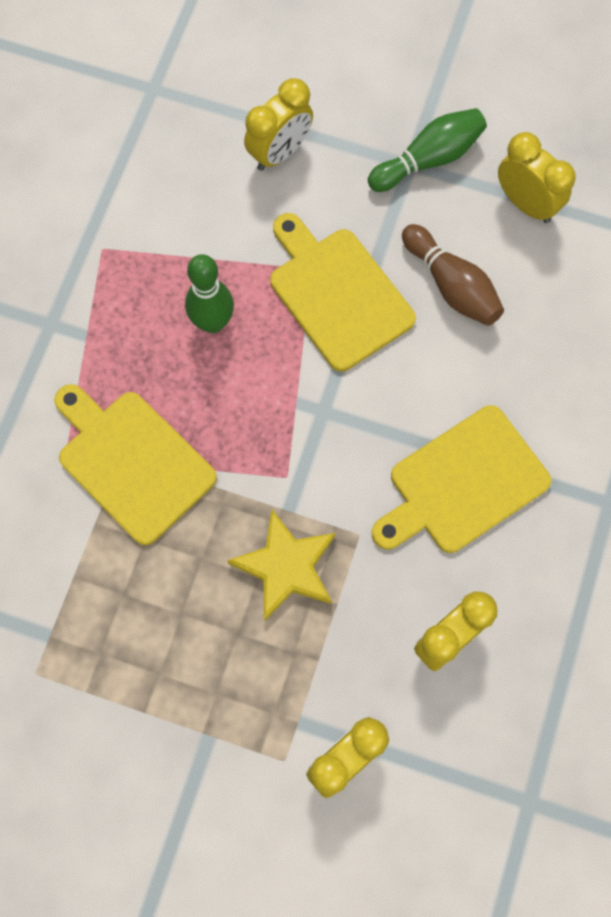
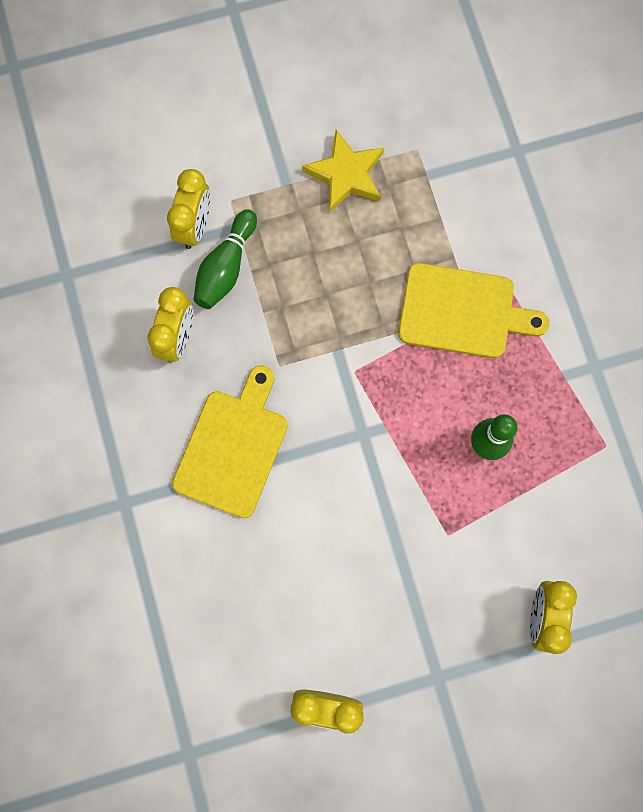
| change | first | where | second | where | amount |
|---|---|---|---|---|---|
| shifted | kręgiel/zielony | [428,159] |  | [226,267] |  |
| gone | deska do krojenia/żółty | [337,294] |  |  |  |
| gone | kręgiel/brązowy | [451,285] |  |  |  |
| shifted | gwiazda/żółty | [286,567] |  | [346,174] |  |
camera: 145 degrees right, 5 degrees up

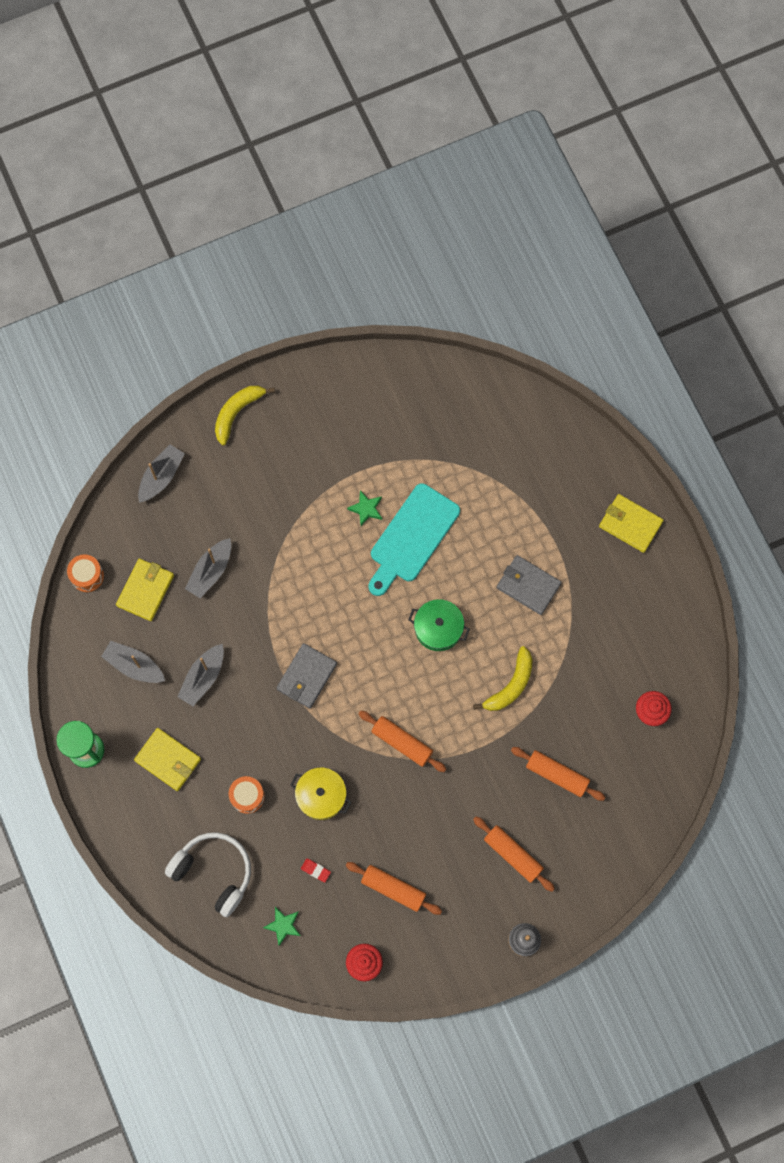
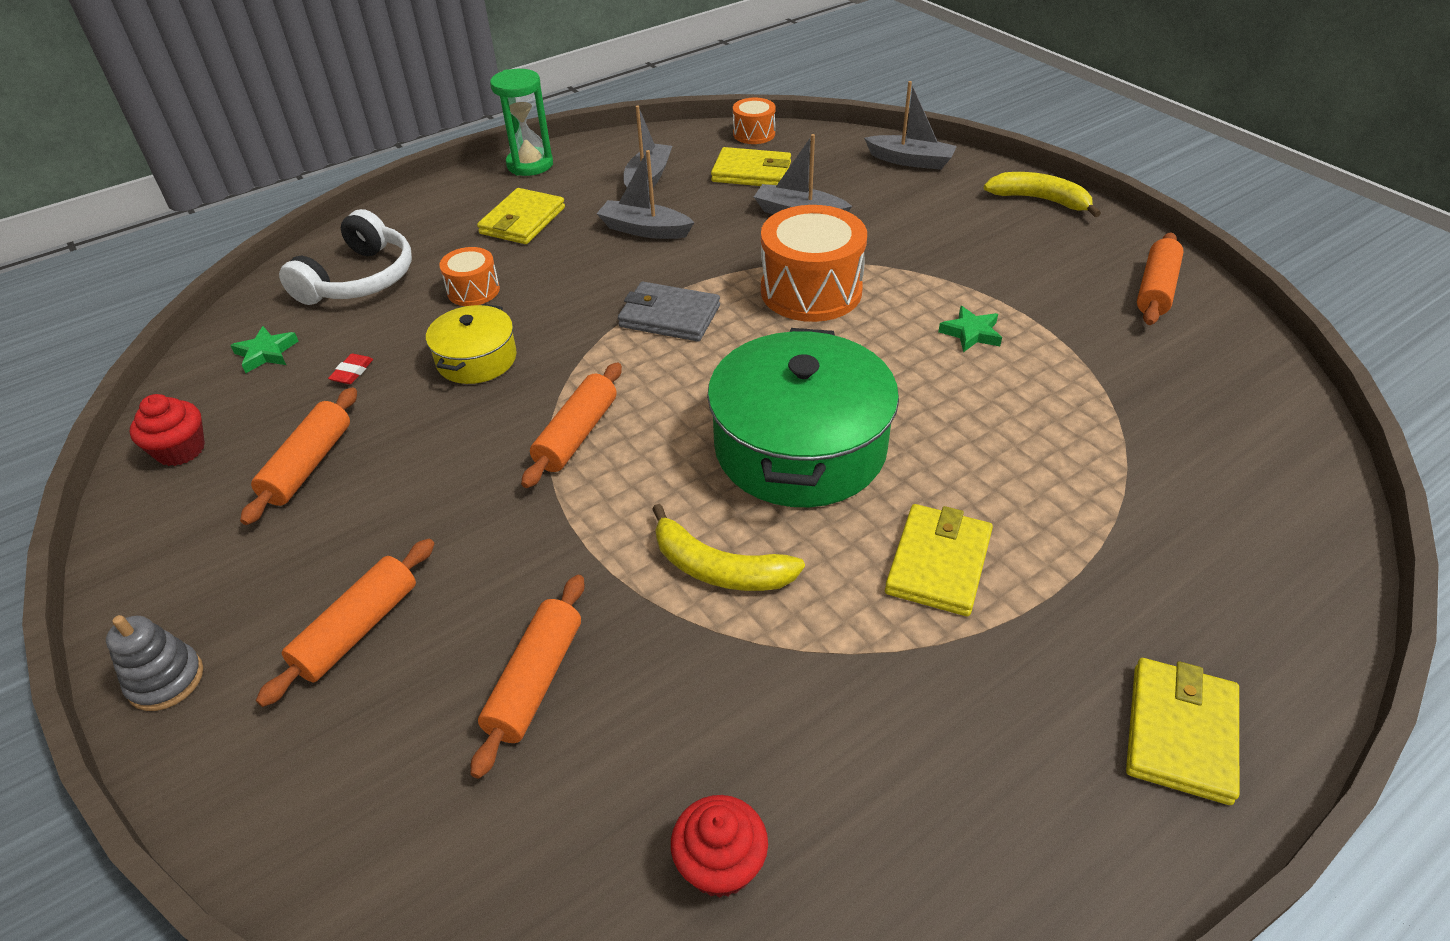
| change | first | where | second | where | amount |
|---|---|---|---|---|---|
| gone | deska do krojenia/turkusowy | [412,537] |  |  |  |
| repainted | portfel/szary | [528,586] | portfel/żółty | [938,563] |  |
| scaled | garnek/zielony | [438,628] |  | [799,447] | x1.92 |
| new |  |  | bęben/pomarańczowy | [811,291] |  |
| new |  |  | wałek do ciasta/pomarańczowy | [1155,289] |  |
camera: 80 degrees right, 30 degrees down

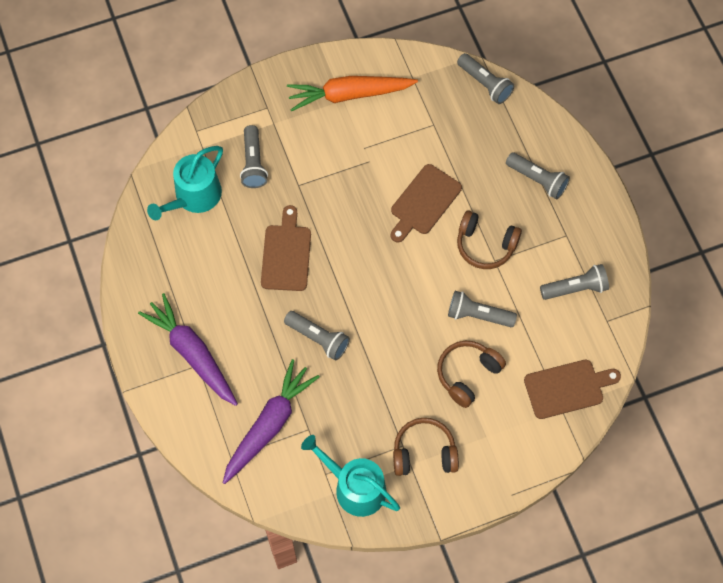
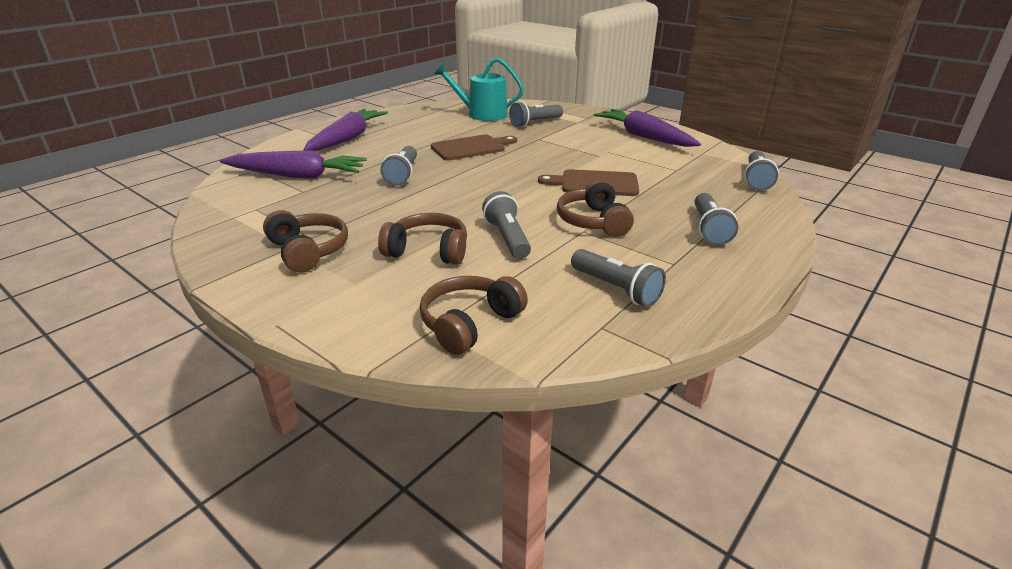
| change | first | where | second | where | amount |
|---|---|---|---|---|---|
| repainted | marchewka/pomarańczowy | [349,95] | marchewka/fioletowy | [644,137] |  |
| swapped | deska do krojenia/brązowy | [567,388] | słuchawki/brązowy | [469,323] |  |
| gone | konewka/turkusowy | [355,487] |  |  |  |
camera: 60 degrees right, 35 degrees down

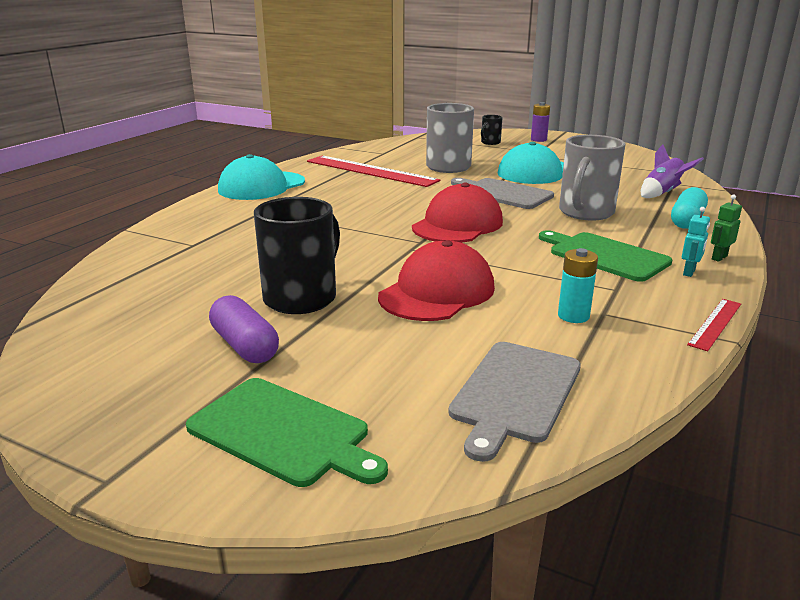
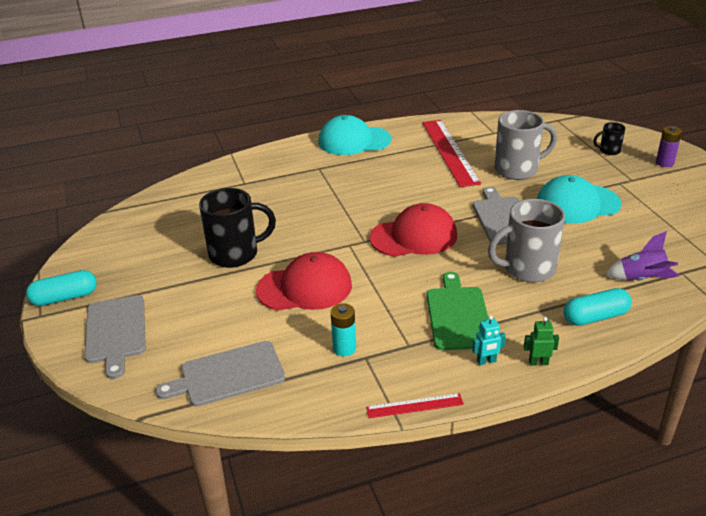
| change | first | where | second | where | amount |
|---|---|---|---|---|---|
| gone | kapsułka/fioletowy | [245,346] |  |  |  |
| repainted | deska do krojenia/zielony | [284,432] | deska do krojenia/szary | [116,332] |  |
| new |  |  | kapsułka/turkusowy | [65,298] |  |
camera: 45 degrees right, 10 degrees up

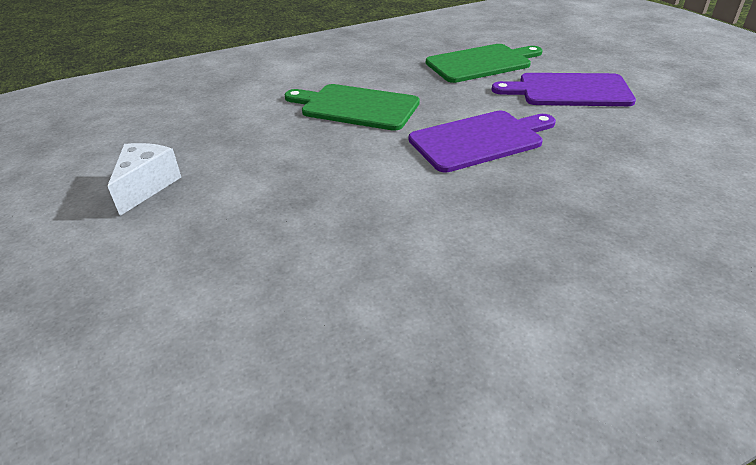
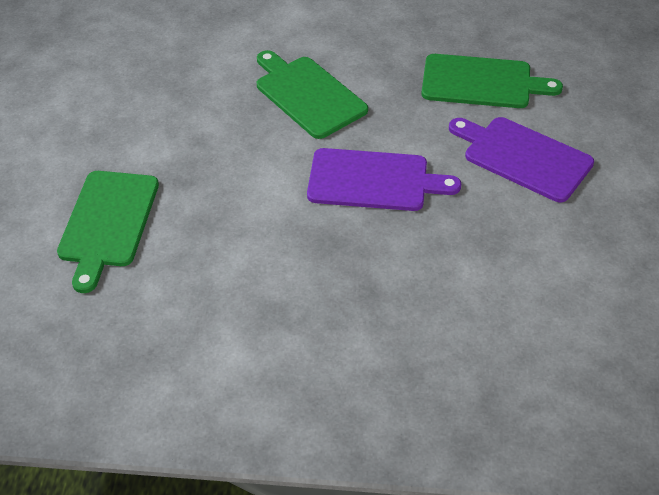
| change | first | where | second | where | amount |
|---|---|---|---|---|---|
| gone | ser/biały | [146,186] |  |  |  |
| new |  |  | deska do krojenia/zielony | [108,223] |  |
camera: 30 degrees right, 10 degrees up

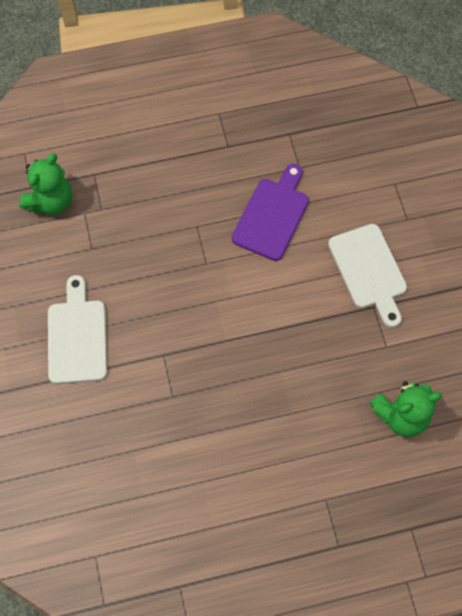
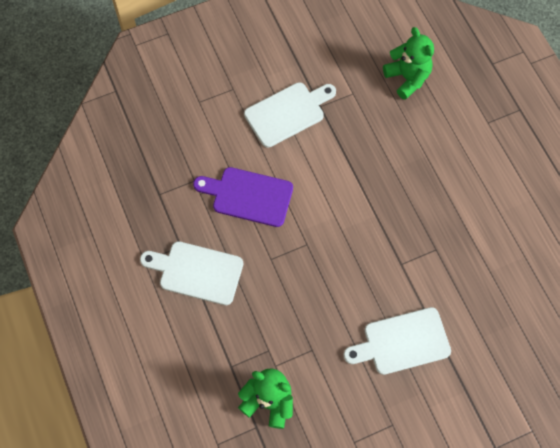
| change | first | where | second | where | amount |
|---|---|---|---|---|---|
| new |  |  | deska do krojenia/biały | [197,272] |  |
camera: 100 degrees left, 0 degrees up

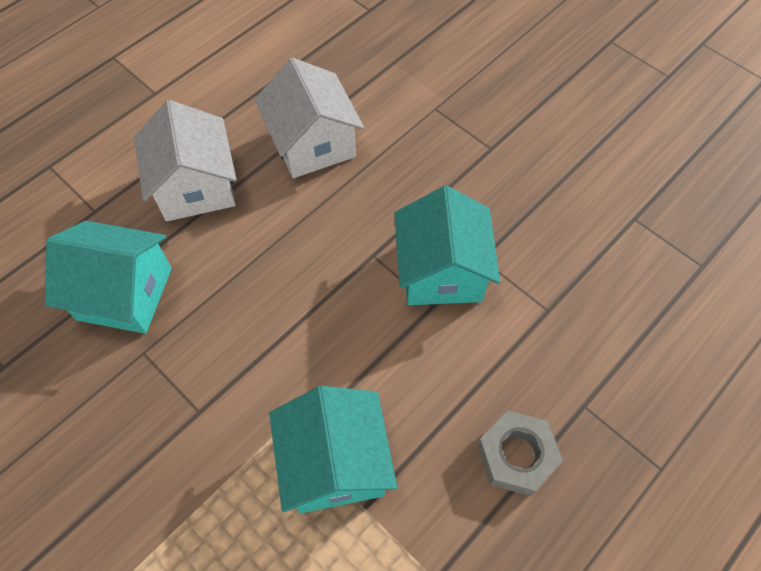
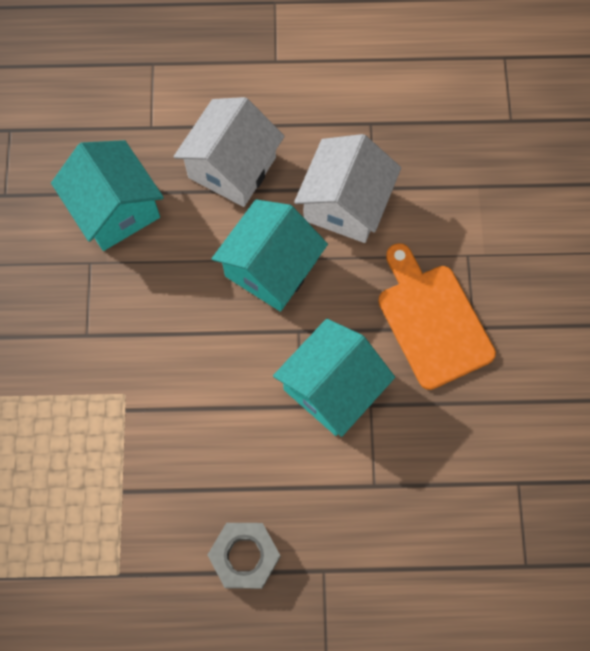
| change | first | where | second | where | amount |
|---|---|---|---|---|---|
| shifted | domek/turkusowy | [335,463] |  | [271,268] |  |
| new |  |  | deska do krojenia/pomarańczowy | [432,321] |  |
camera: 45 degrees right, 10 degrees up

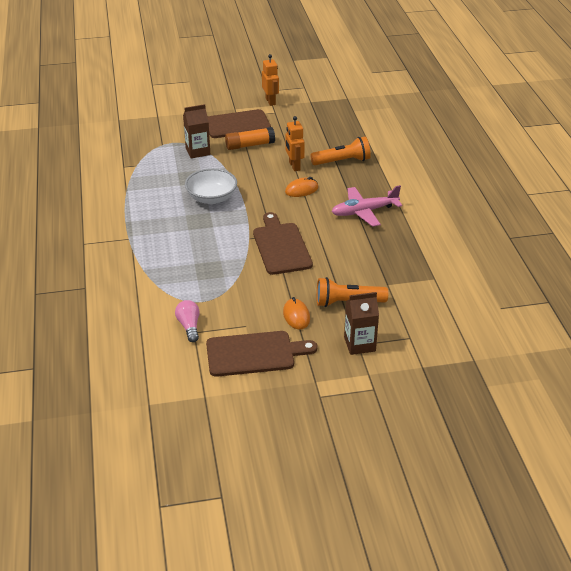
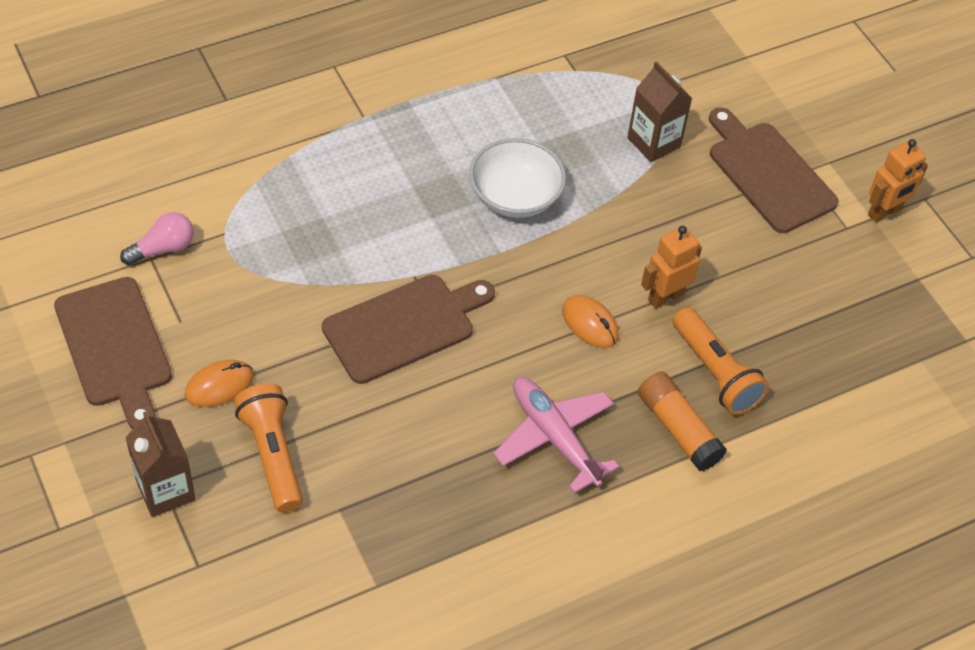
| change | first | where | second | where | amount |
|---|---|---|---|---|---|
| shifted | klej w sztyfcie/pomarańczowy | [249,145] |  | [678,429] |  |
camera: 70 degrees right, 15 degrees up

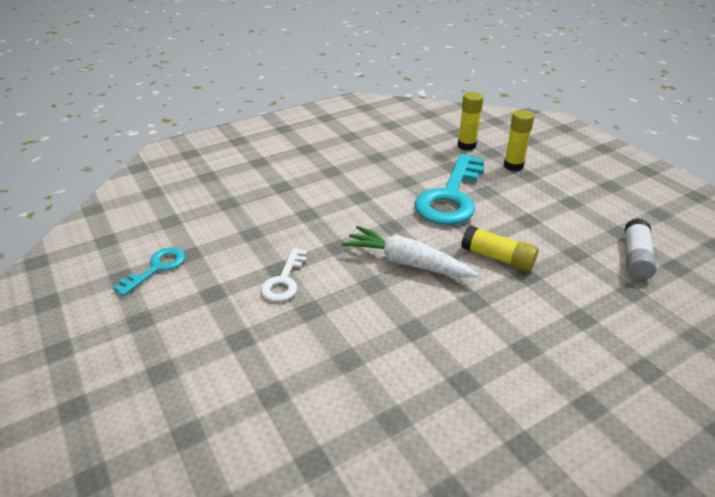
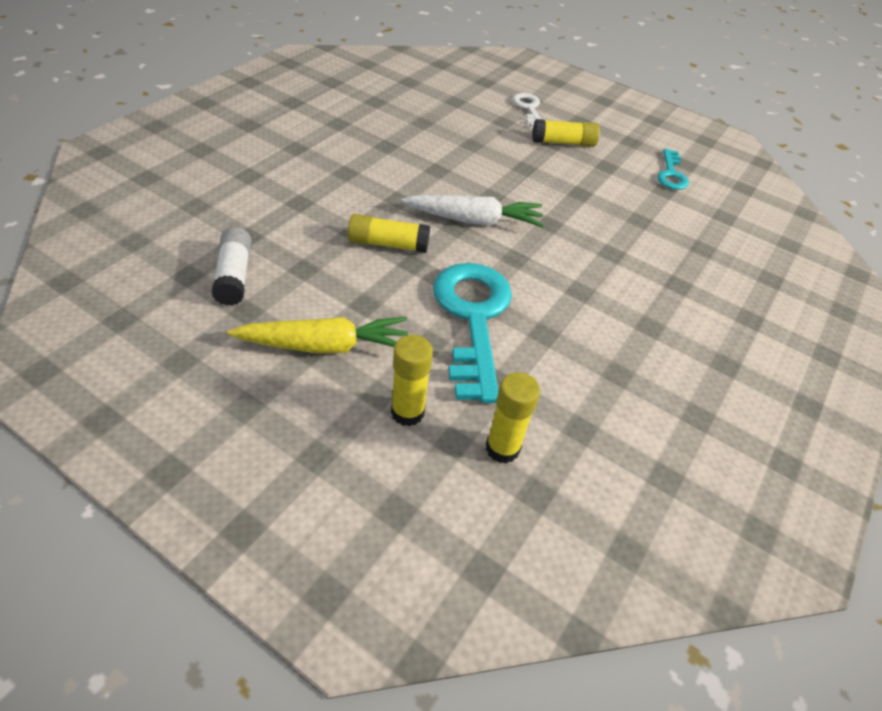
| change | first | where | second | where | amount |
|---|---|---|---|---|---|
| shifted | klucz/biały | [284,280] |  | [528,108] |  |
| new |  |  | klej w sztyfcie/żółty | [563,143] |  |
| new |  |  | marchewka/żółty | [325,346] |  |
camera: 150 degrees right, 10 degrees up

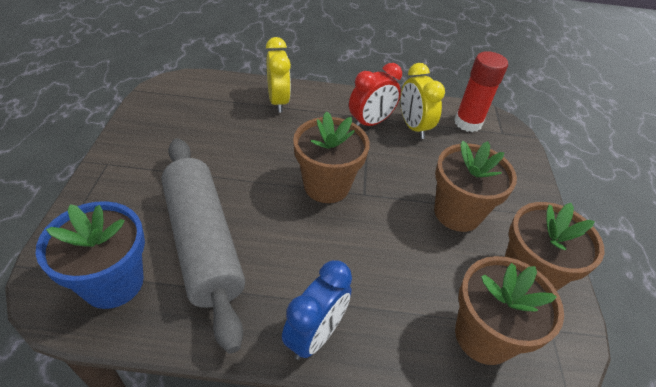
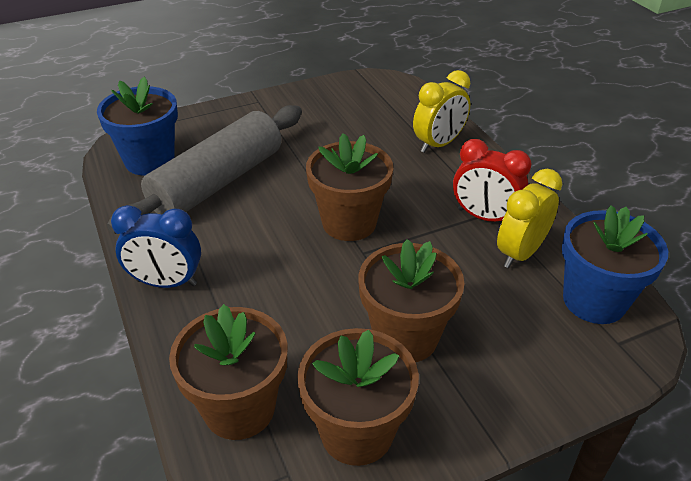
| change | first | where | second | where | amount |
|---|---|---|---|---|---|
| swapped | klej w sztyfcie/czerwony | [468,123] | doniczka/niebieski | [594,300] |  |
camera: 65 degrees right, 5 degrees down

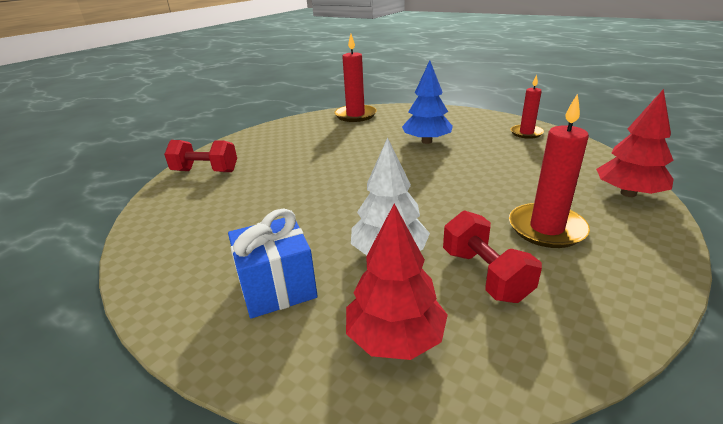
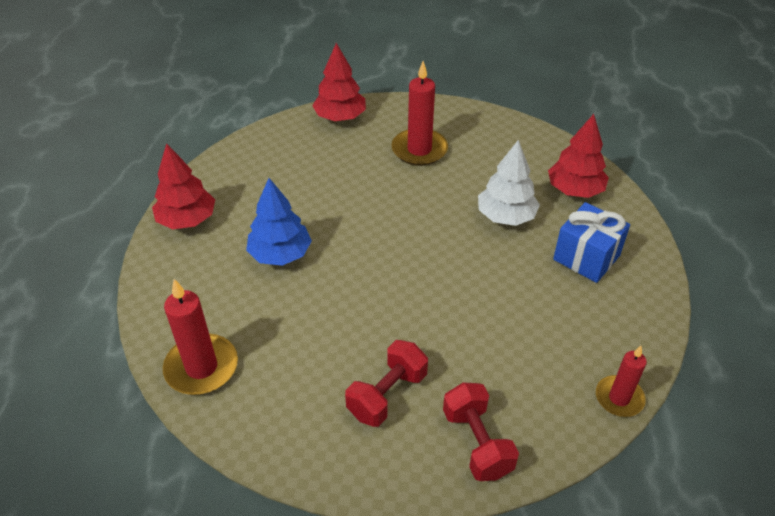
| change | first | where | second | where | amount |
|---|---|---|---|---|---|
| shifted | świeca/czerwony | [526,133] |  | [619,398] |  |
| shifted | hantel/czerwony | [485,275] |  | [387,395] |  |
| new |  |  | drzewko/czerwony | [187,220] |  |
camera: 120 degrees left, 15 degrees up

